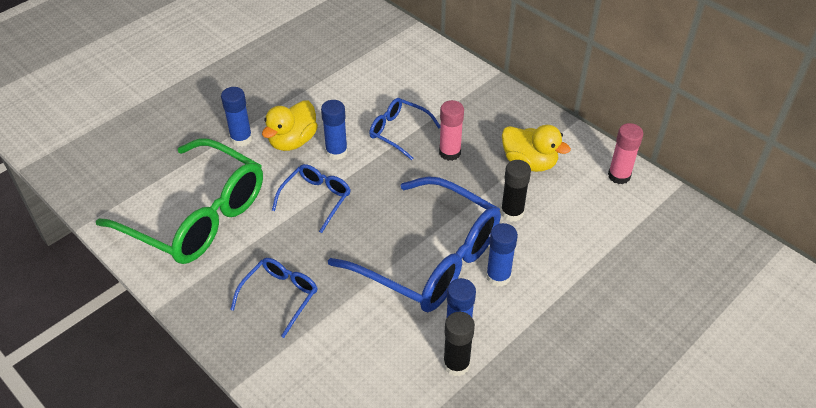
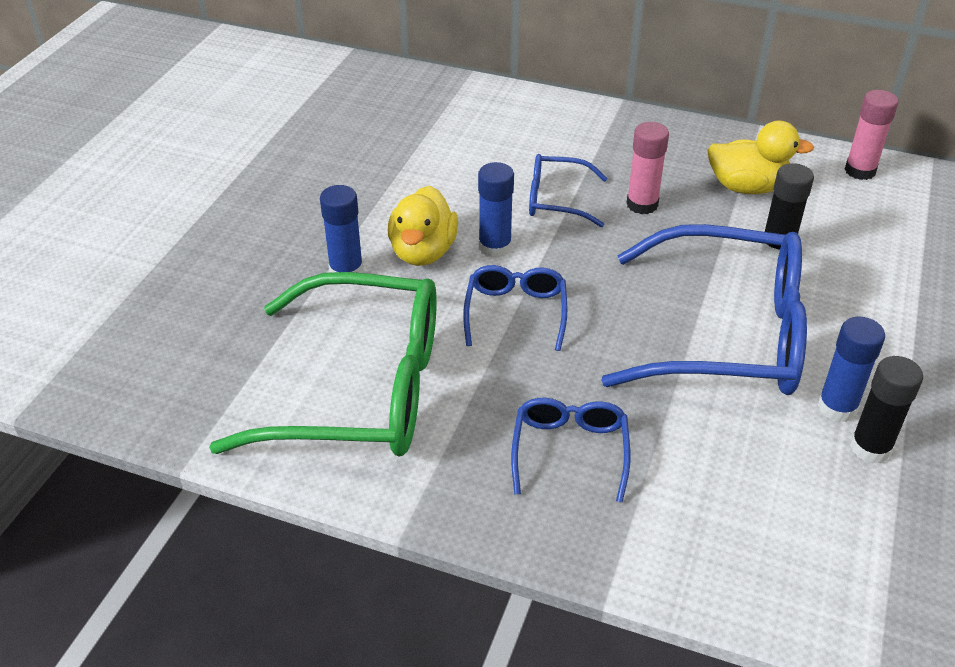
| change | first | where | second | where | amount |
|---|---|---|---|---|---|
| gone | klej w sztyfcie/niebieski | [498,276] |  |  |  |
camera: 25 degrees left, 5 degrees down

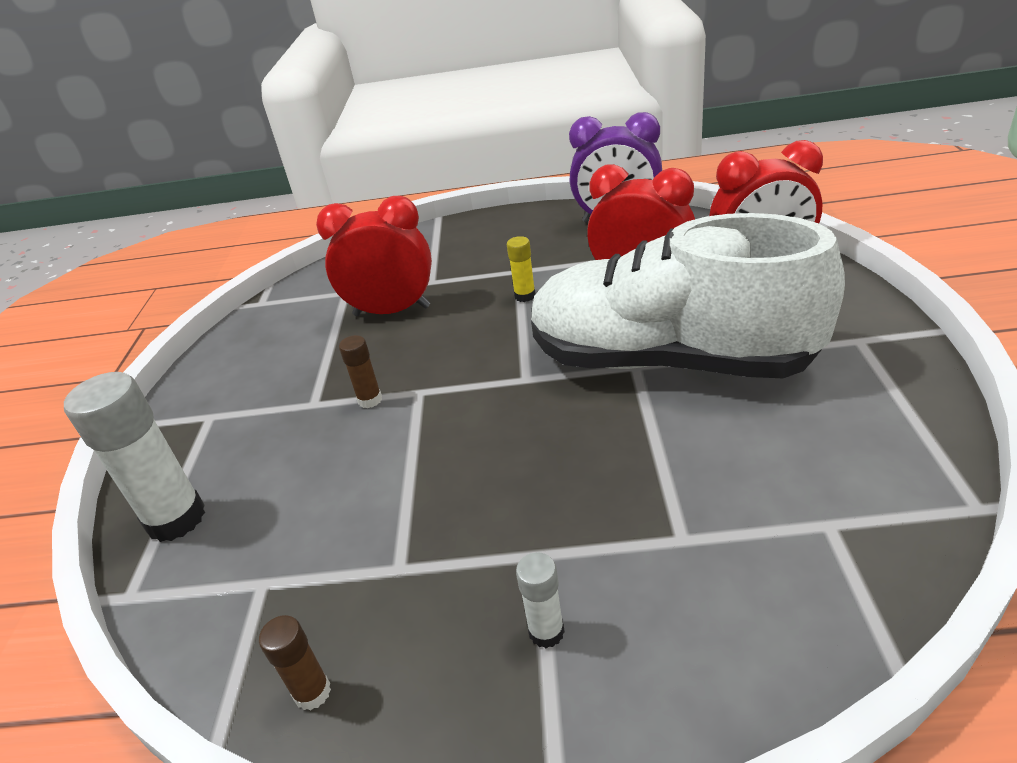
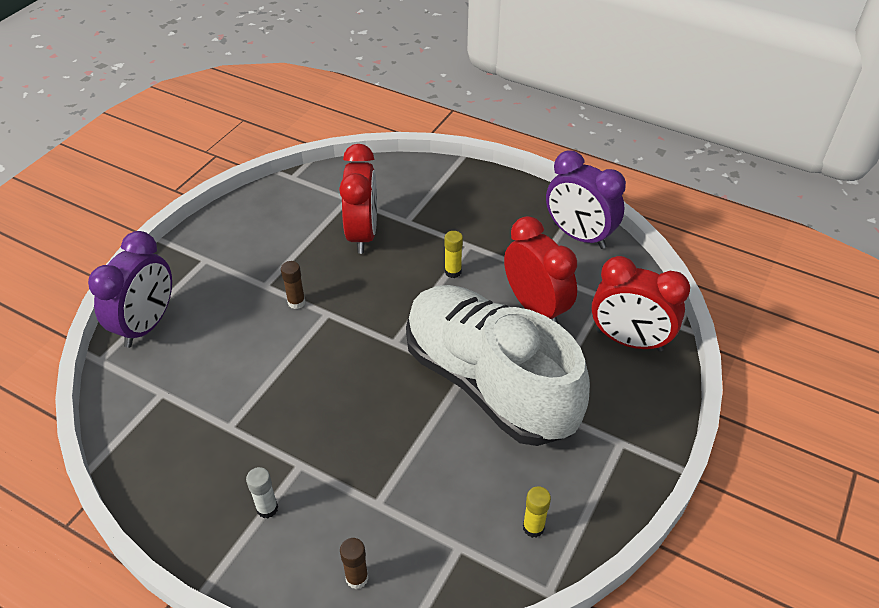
| change | first | where | second | where | amount |
|---|---|---|---|---|---|
| rotated | budzik/czerwony | [392,311] |  | [362,234] | 60 degrees clockwise |
| swapped | klej w sztyfcie/biały | [176,519] | budzik/fioletowy | [147,325] |  |
| shifted | klej w sztyfcie/brązowy | [312,692] |  | [357,578] |  |
| new |  |  | klej w sztyfcie/żółty | [533,527] |  |
camera: 25 degrees right, 10 degrees up

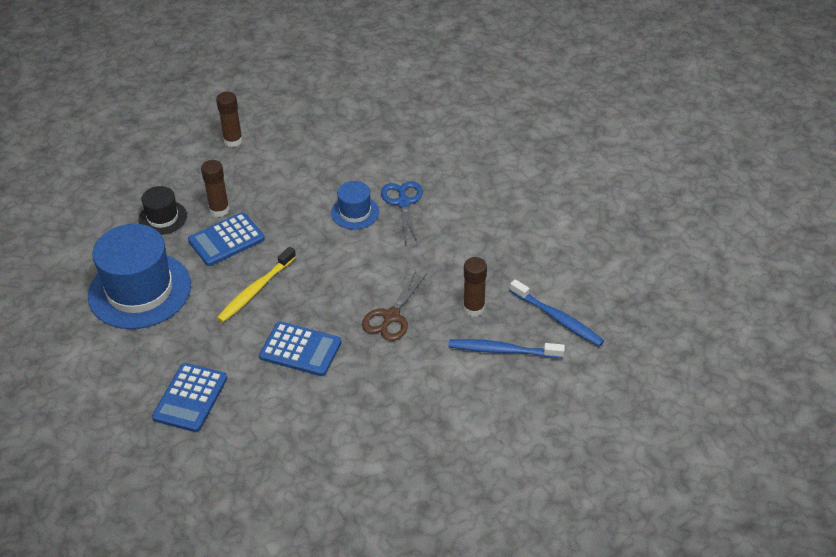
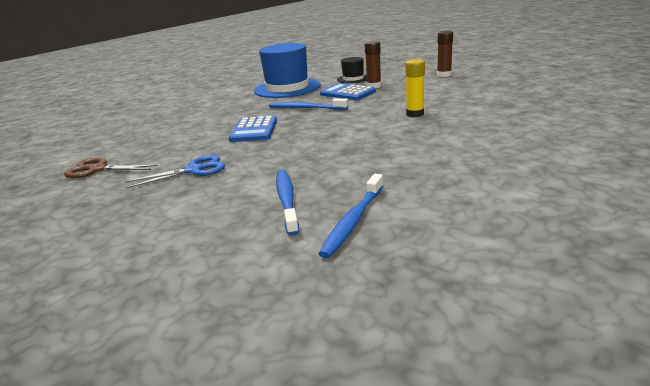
| change | first | where | second | where | amount |
|---|---|---|---|---|---|
| swapped | kapelusz/niebieski | [355,212] | klej w sztyfcie/żółty | [415,114] |  |
| shifted | nożyczki/niebieski | [403,202] |  | [194,170] |  |
| repainted | szczoteczka do zębów/żółty | [255,290] | szczoteczka do zębów/niebieski | [306,108] |  |
| gone | klej w sztyfcie/brązowy | [474,308] |  |  |  |
| shifted | nożyczki/brązowy | [391,317] |  | [98,169] |  |
| gone | kalkulator/niebieski | [190,398] |  |  |  |
camera: 75 degrees right, 20 degrees down

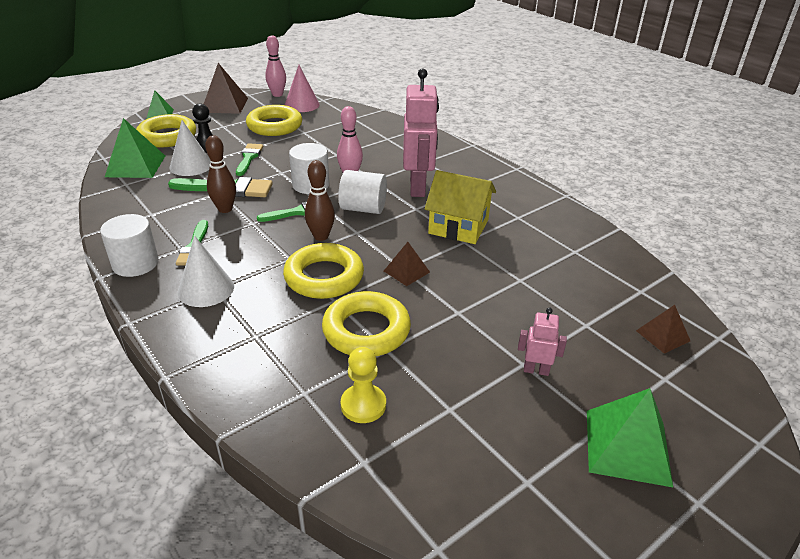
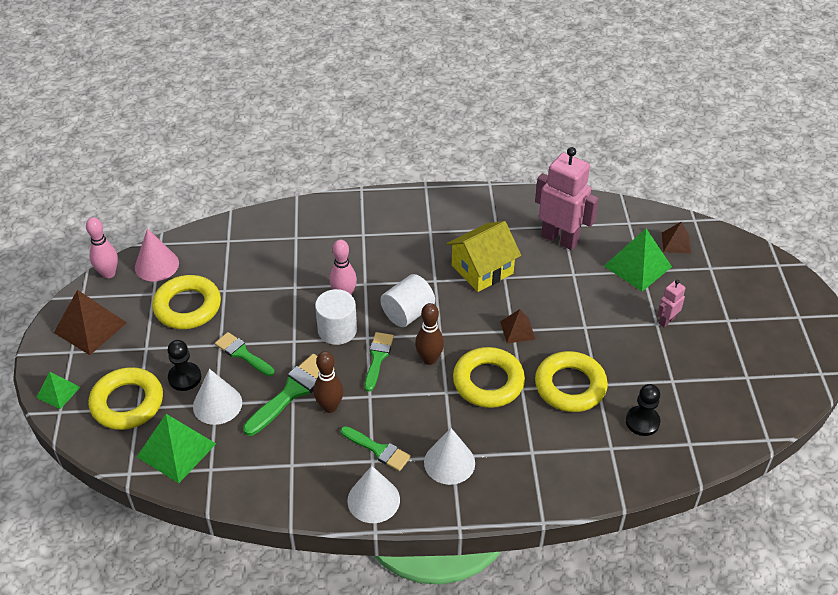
| change | first | where | second | where | amount |
|---|---|---|---|---|---|
| shifted | robot/różowy | [418,188] |  | [560,239] |  |
| swapped | walec/biały | [135,263] | stożek/biały | [373,500] |  |
| repainted | pionek/żółty | [363,405] | pionek/czarny | [642,422] |  |
| shifted | piramida/zielony | [627,447] |  | [637,266] |  |
camera: 55 degrees left, 10 degrees up

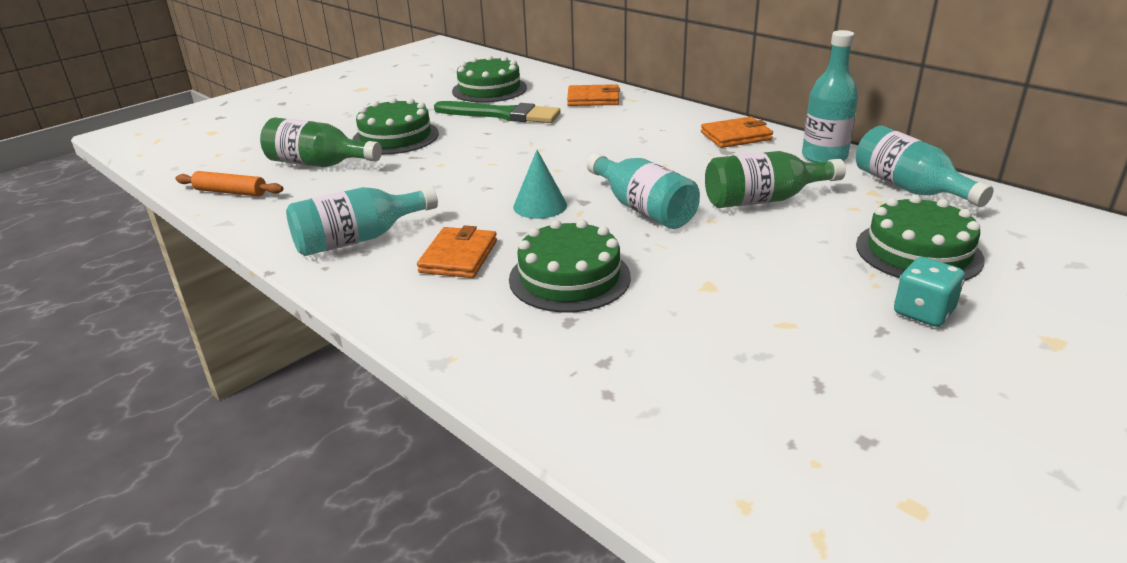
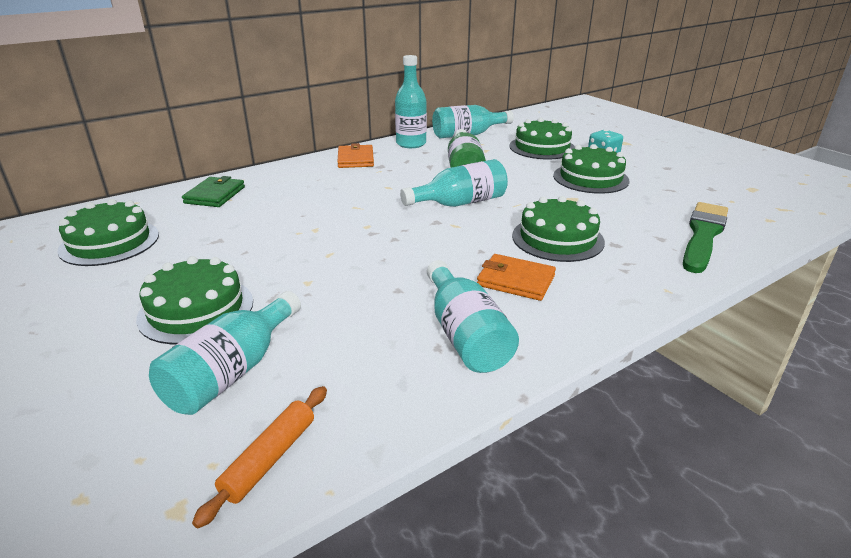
| change | first | where | second | where | amount |
|---|---|---|---|---|---|
| repainted | portfel/pomarańczowy | [593,99] | portfel/zielony | [215,195] |  |
| shifted | pędzel/zielony | [501,114] |  | [703,235] |  |
| repainted | butelka/zielony | [319,164] | butelka/turkusowy | [232,372] |  |
| gone | stożek/turkusowy | [540,206] |  |  |  |
| new |  |  | tort/zielony | [590,178] |  |
camera: 80 degrees left, 0 degrees up

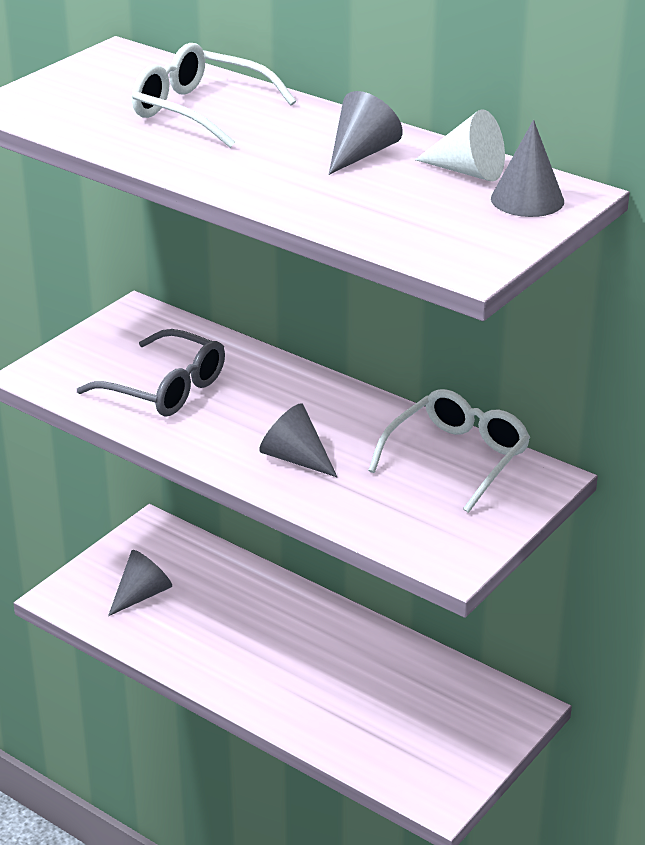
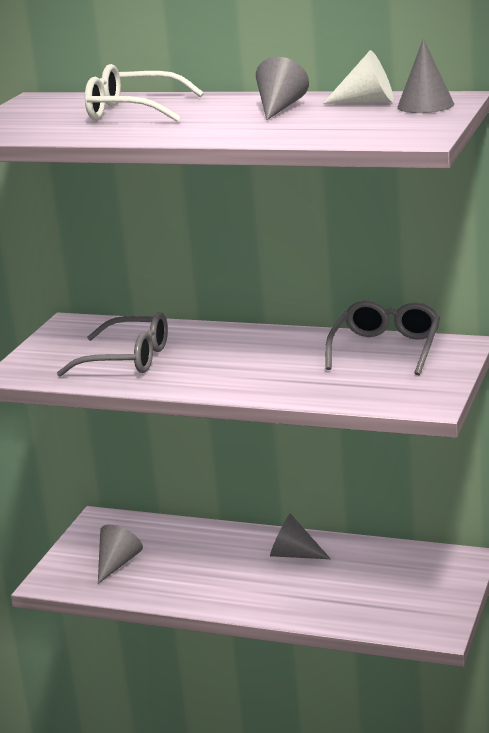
| change | first | where | second | where | amount |
|---|---|---|---|---|---|
| repainted | okulary/biały | [456,459] | okulary/szary | [386,349] |  |
| shifted | stożek/szary | [295,458] |  | [294,554] |  |
camera: 15 degrees left, 10 degrees down

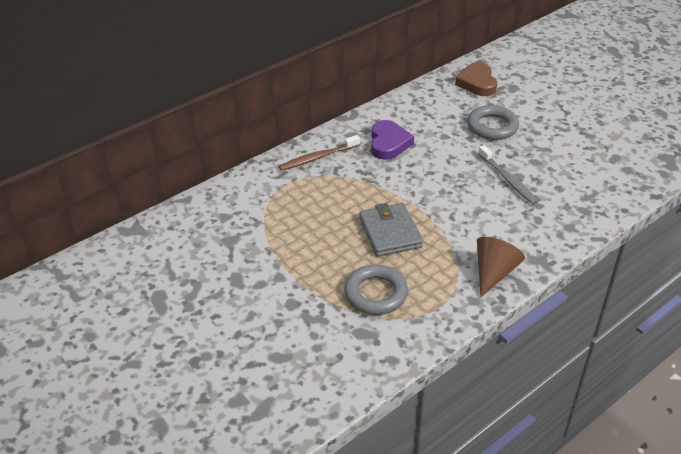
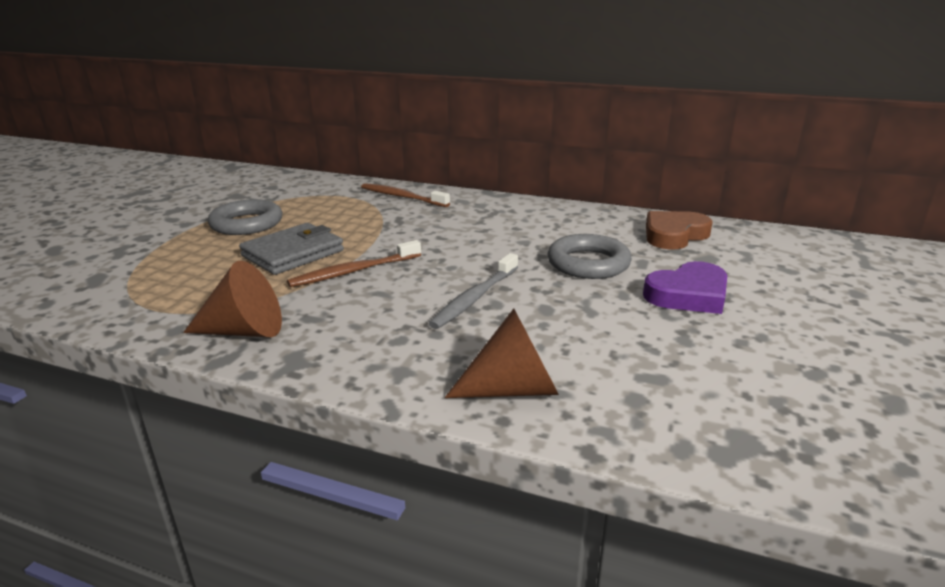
| change | first | where | second | where | amount |
|---|---|---|---|---|---|
| shifted | serce/fioletowy | [388,143] |  | [688,295] |  |
| shifted | pierścień/szary | [376,293] |  | [247,223] |  |
| new |  |  | szczoteczka do zębów/brązowy | [354,271] |  |
| new |  |  | stożek/brązowy | [513,389] |  |
camera: 60 degrees right, 15 degrees down

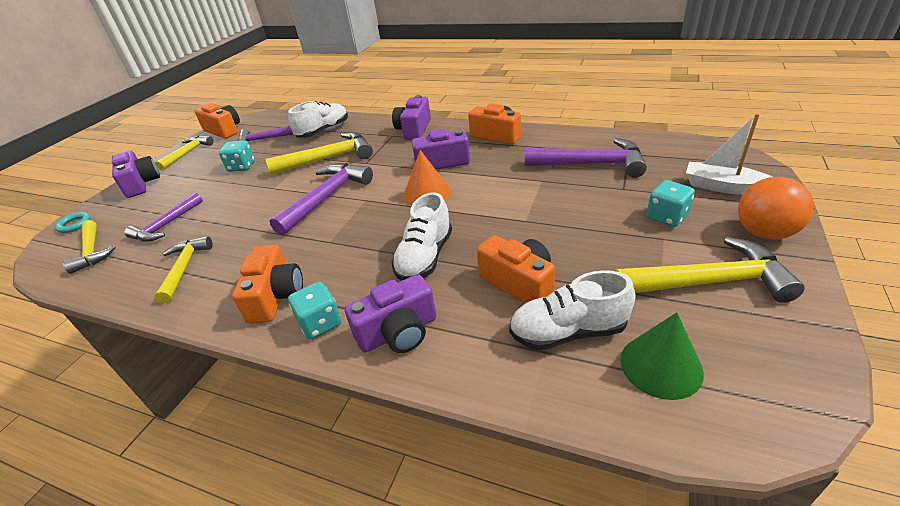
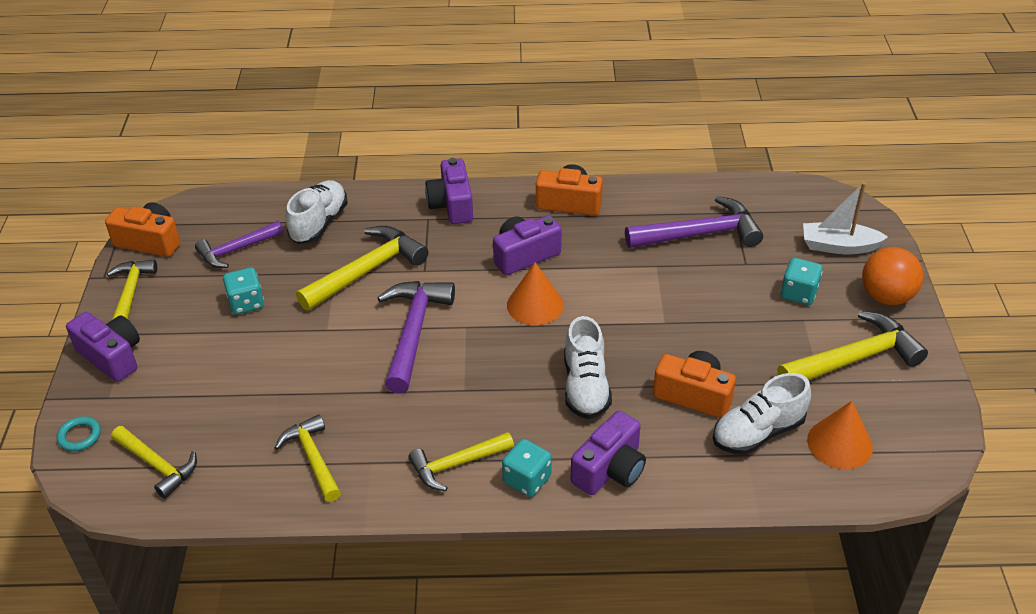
| change | first | where | second | where | amount |
|---|---|---|---|---|---|
| gone | młotek/fioletowy | [166,225] |  |  |  |
| swapped | aparat fotograficzny/pomarańczowy | [276,296] | młotek/żółty | [456,464] |  |
| repainted | stożek/zielony | [661,366] | stożek/pomarańczowy | [839,443] |  |
camera: 25 degrees left, 5 degrees up

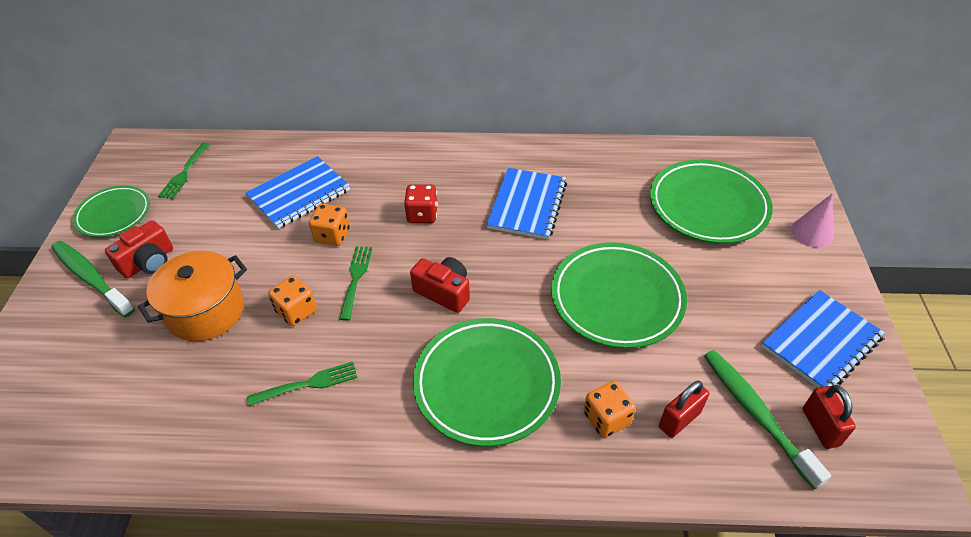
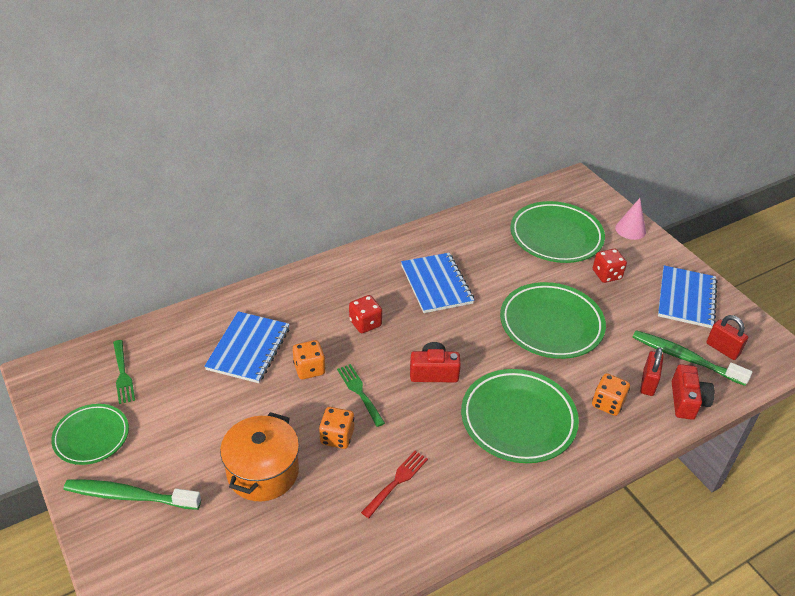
| change | first | where | second | where | amount |
|---|---|---|---|---|---|
| shifted | aparat fotograficzny/czerwony | [148,262] |  | [687,401] |  |
| repainted | widelec/zielony | [308,384] | widelec/czerwony | [396,482] |  |
| new |  |  | kostka do gry/czerwony | [606,275] |  |
camera: 35 degrees left, 5 degrees down

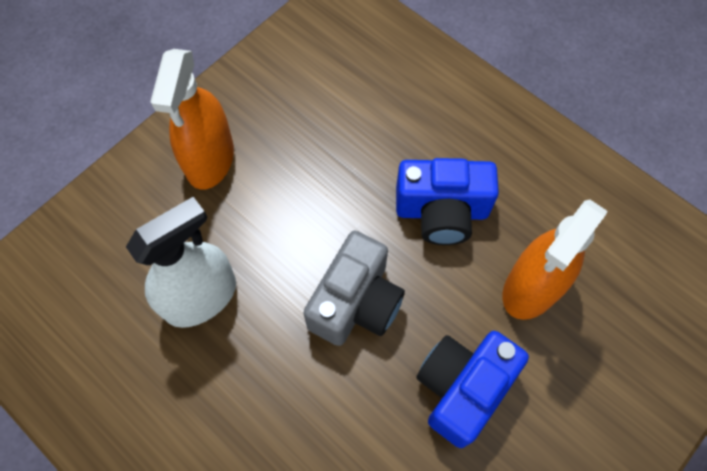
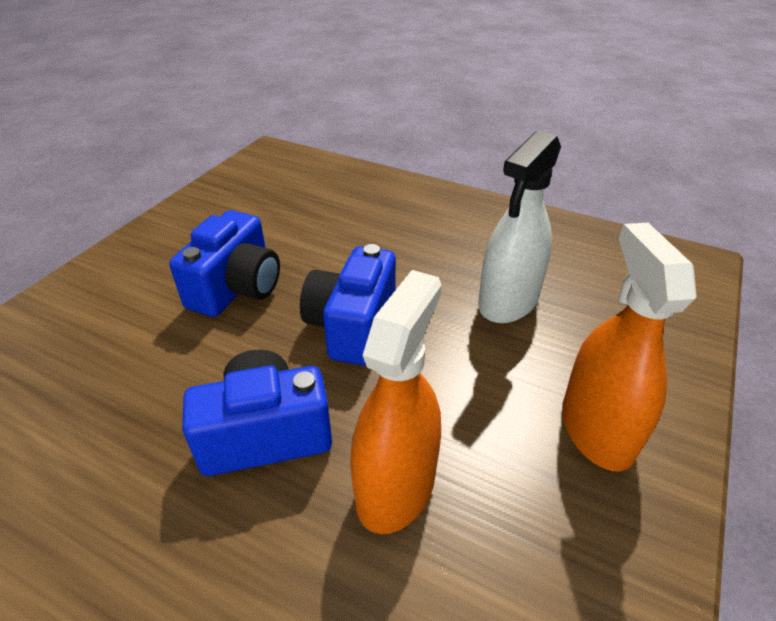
| change | first | where | second | where | amount |
|---|---|---|---|---|---|
| shifted | spryskiwacz/pomarańczowy | [532,287] |  | [396,486] |  |
| repainted | aparat fotograficzny/szary | [356,302] | aparat fotograficzny/niebieski | [352,326] |  |
camera: 165 degrees right, 25 degrees down

